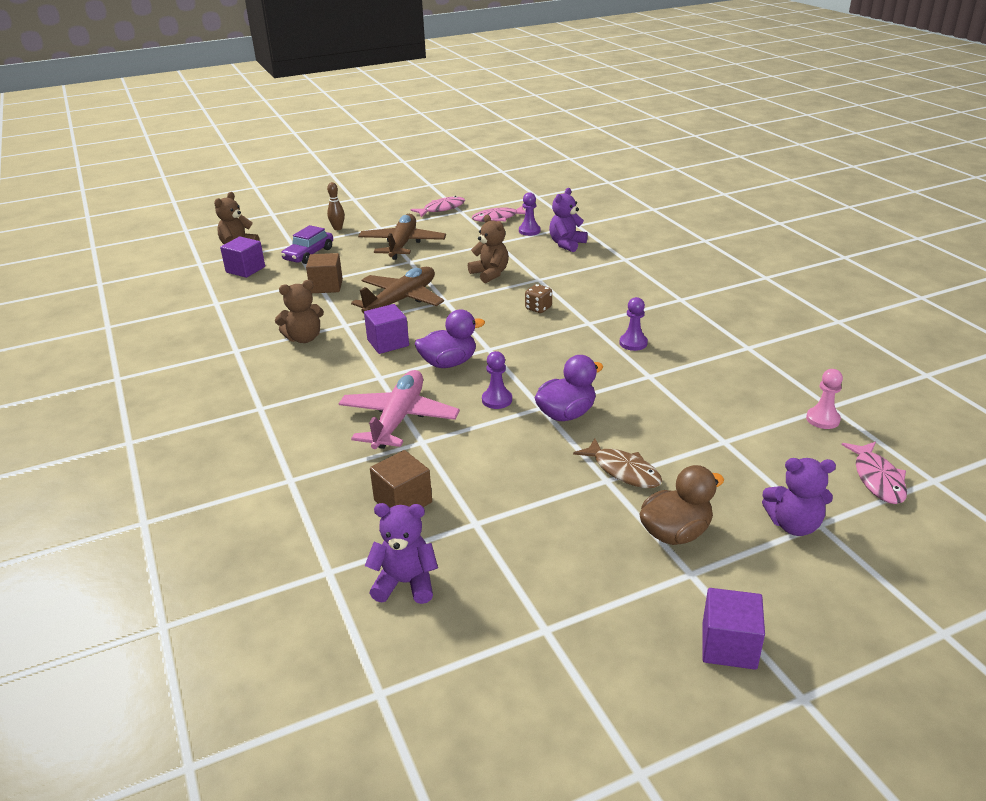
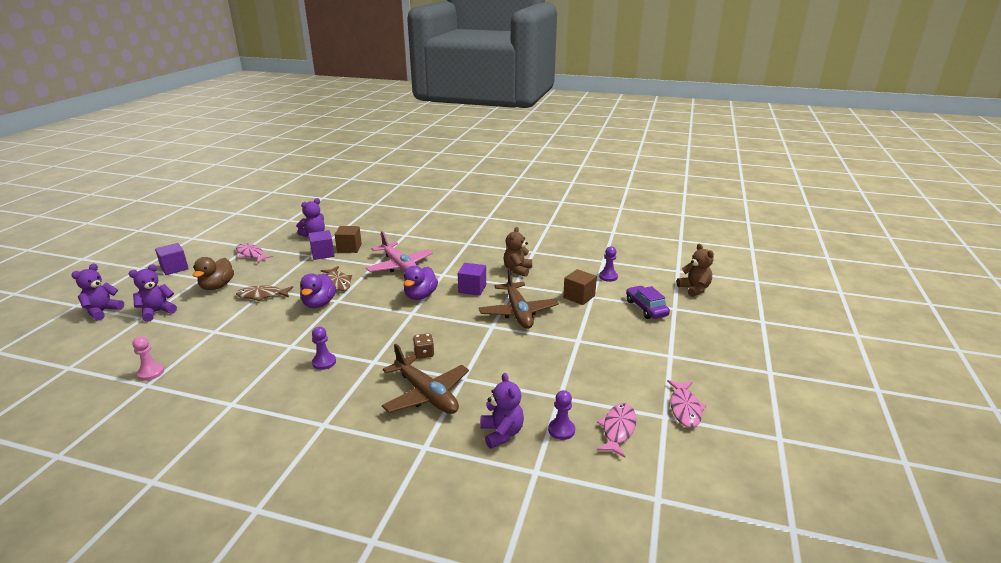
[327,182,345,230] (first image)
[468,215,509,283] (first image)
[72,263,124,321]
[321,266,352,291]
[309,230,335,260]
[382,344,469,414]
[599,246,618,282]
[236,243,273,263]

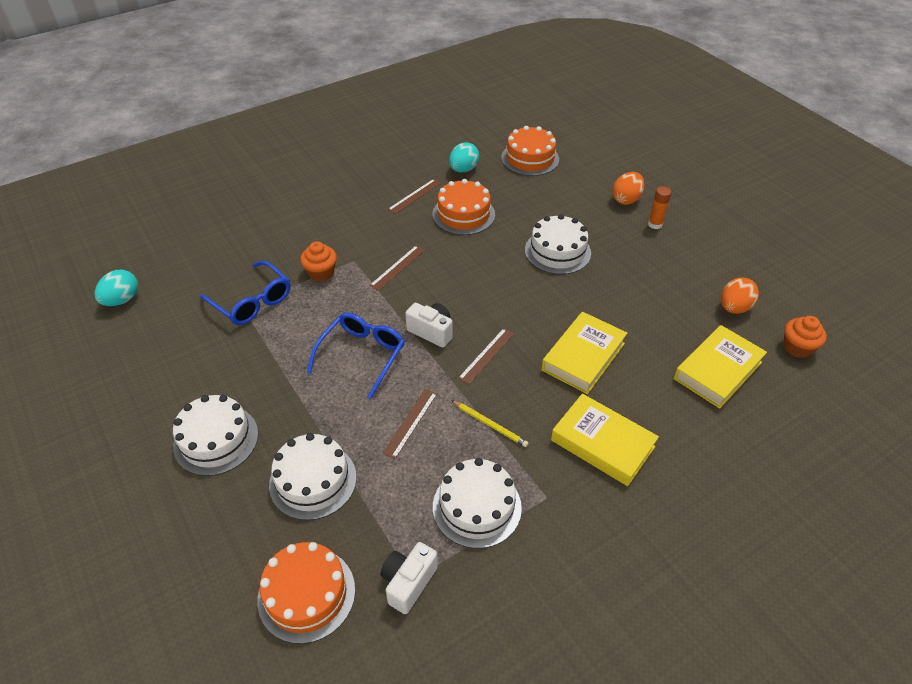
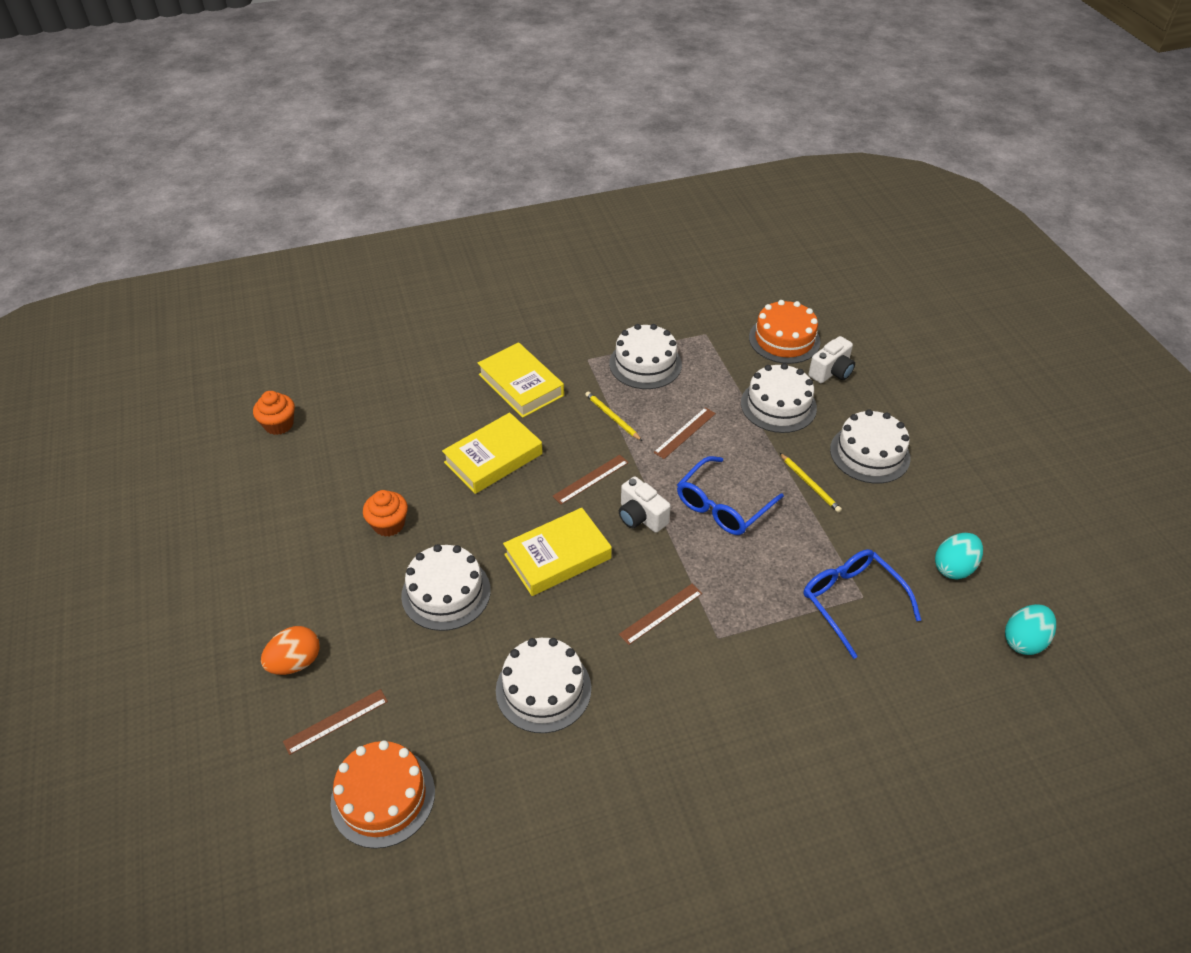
[648,186,672,229] (first image)
[721,277,759,314] (first image)
[780,453,842,513]
[363,490,408,537]
[809,336,855,383]
[283,689,388,755]
[935,533,983,579]
[503,508,612,596]
[496,638,591,733]

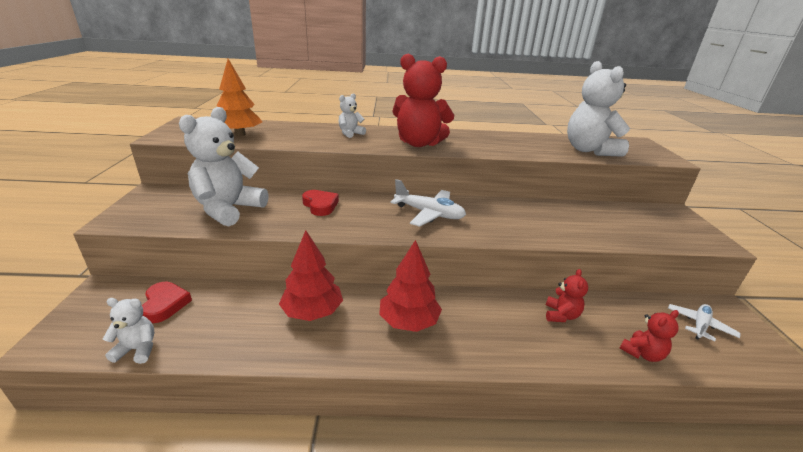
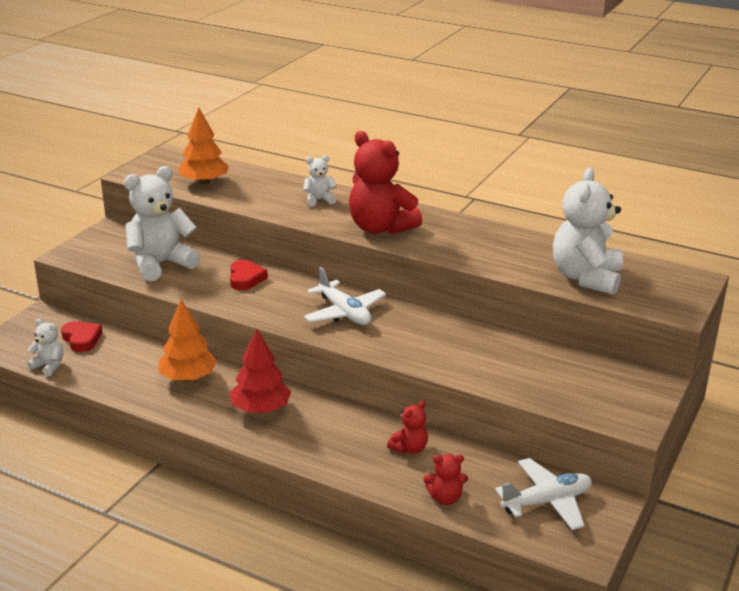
[159,299,217,382]
[61,321,102,352]
[495,458,592,530]

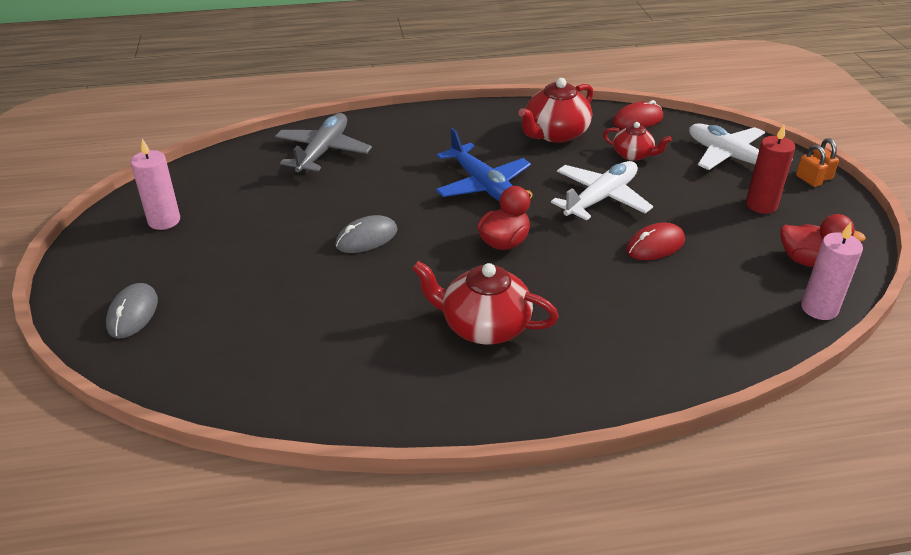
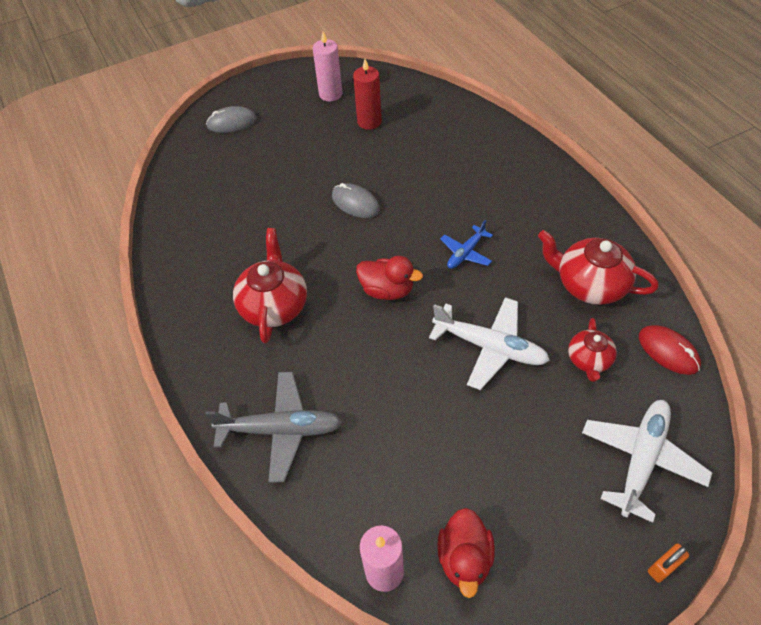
[626,222,685,260] (first image)
[796,145,828,187] (first image)
[205,372,342,483]
[353,59,382,130]
[440,220,493,269]

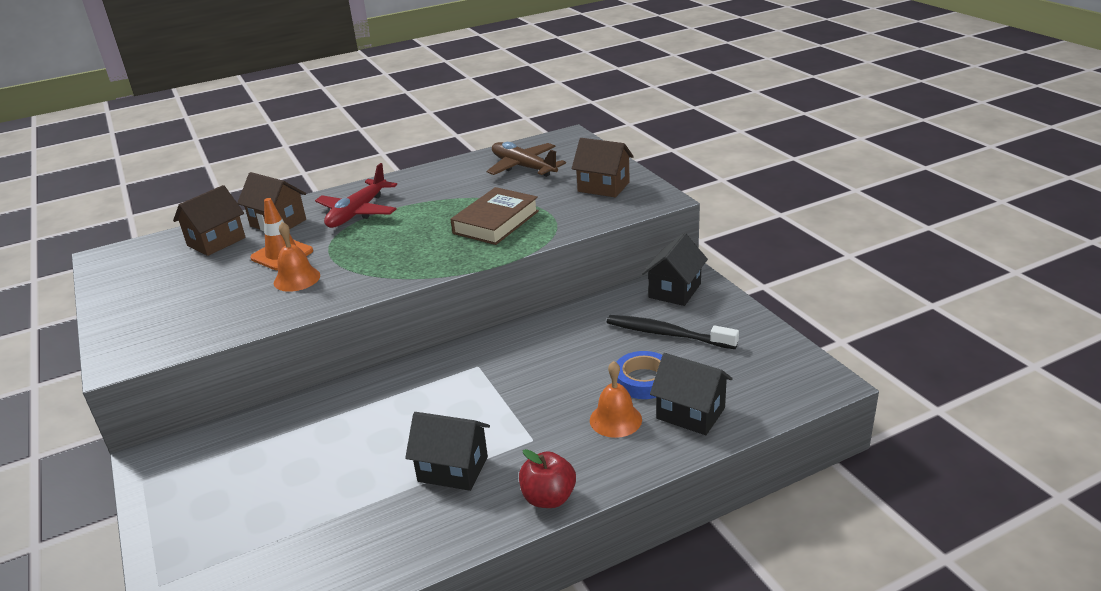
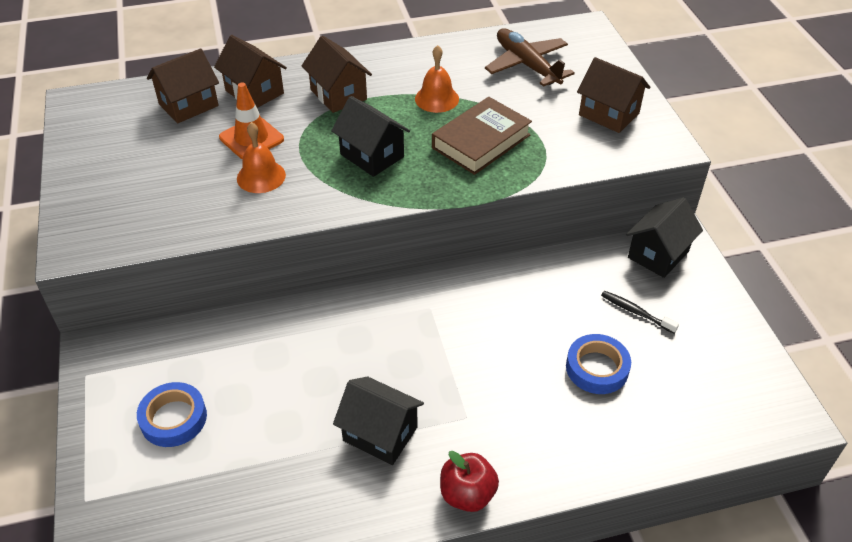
[137,382,207,447]
[415,45,459,113]
[331,96,410,177]
[302,36,372,113]
[601,291,679,334]

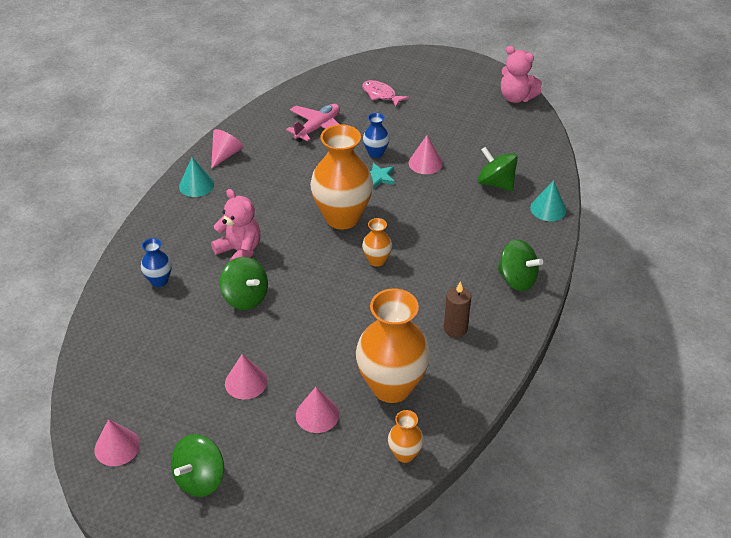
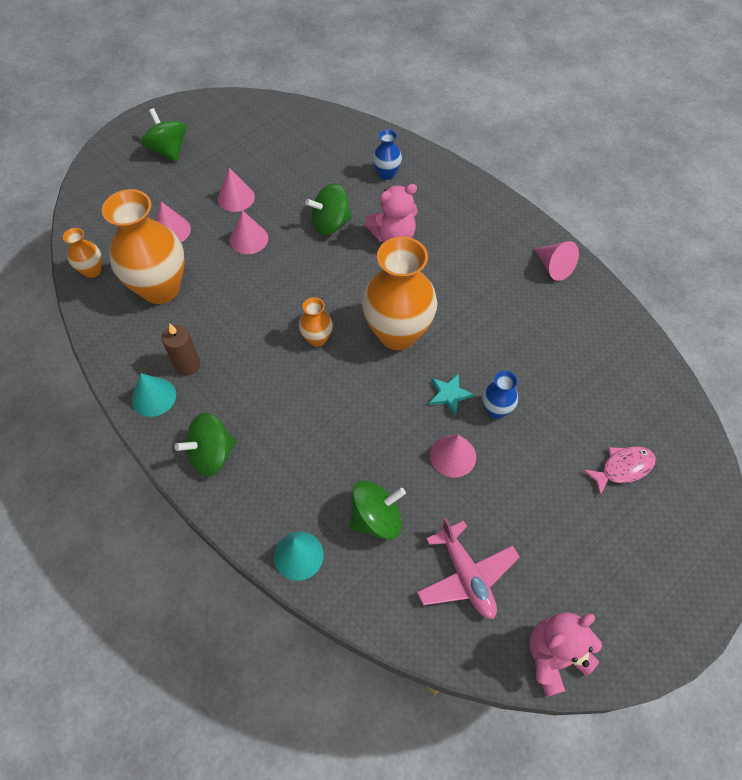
[229,210,268,254]
[132,373,176,417]
[417,518,520,619]

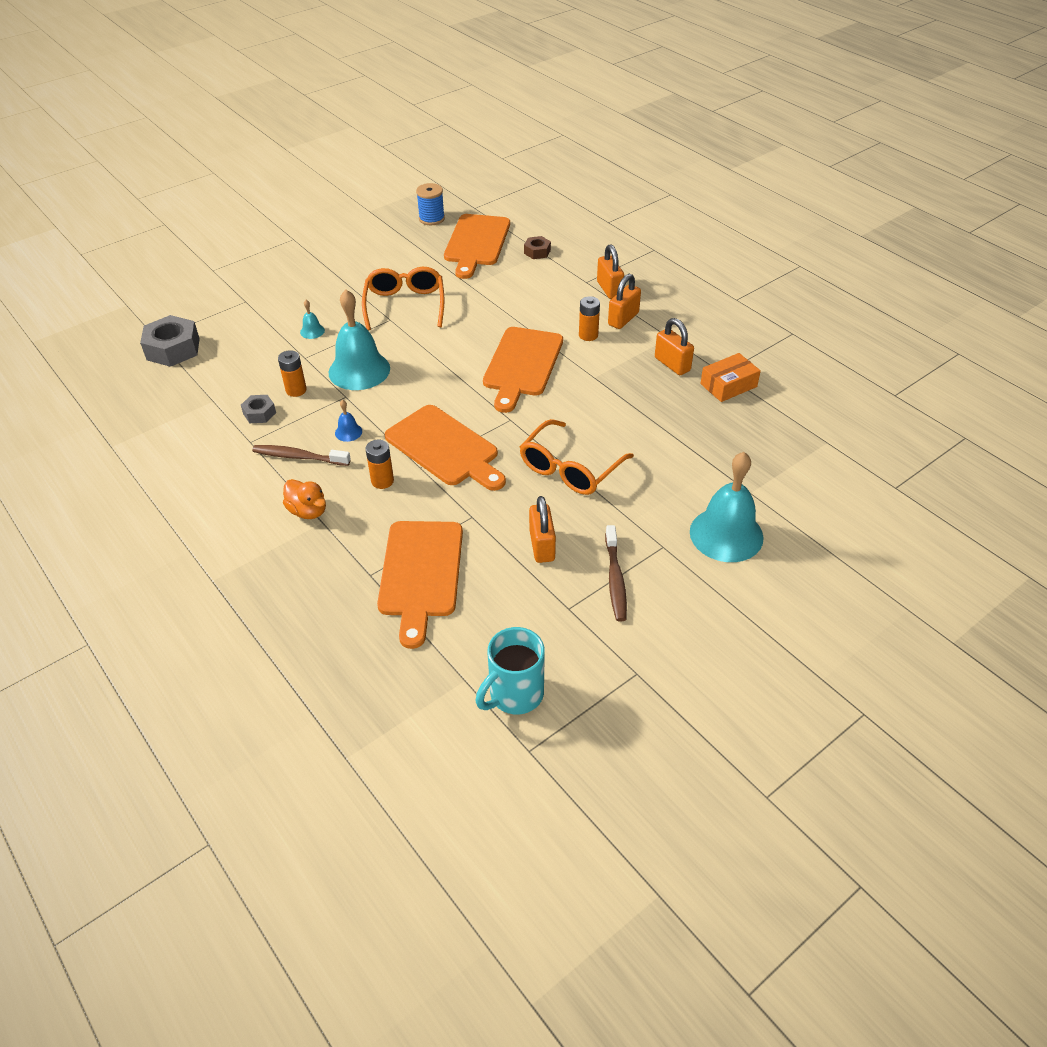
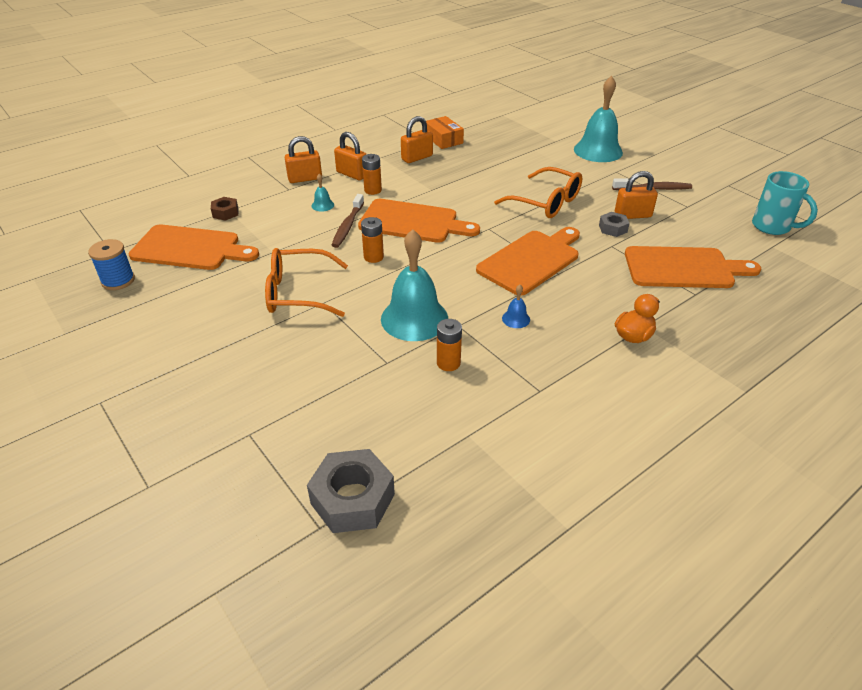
[599,212,630,237]
[331,194,364,248]
[312,174,334,211]
[361,217,384,263]

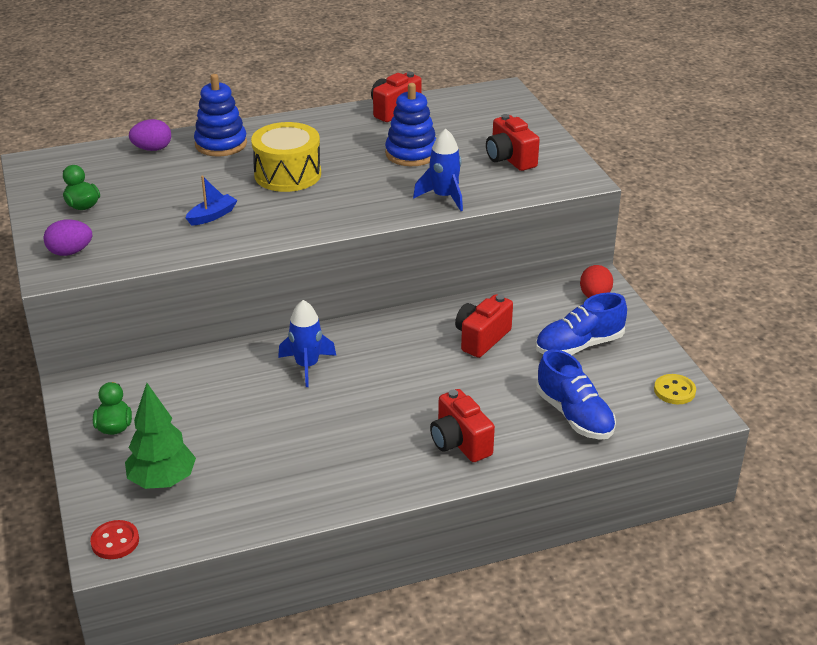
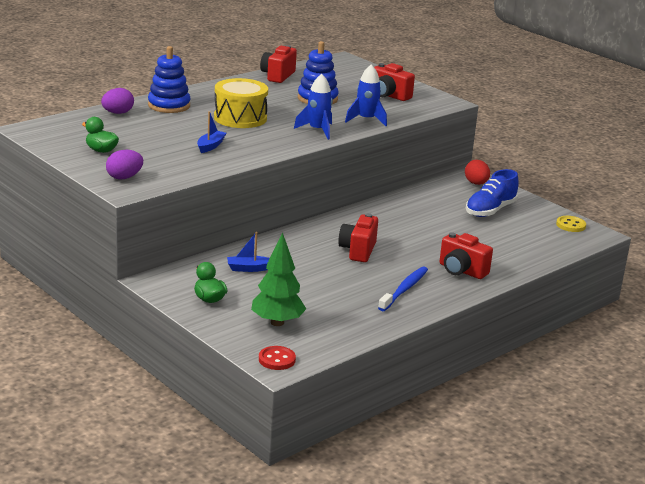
[536,349,616,440] (first image)
[227,232,270,272]
[378,267,428,311]
[294,74,333,140]
[338,213,378,262]

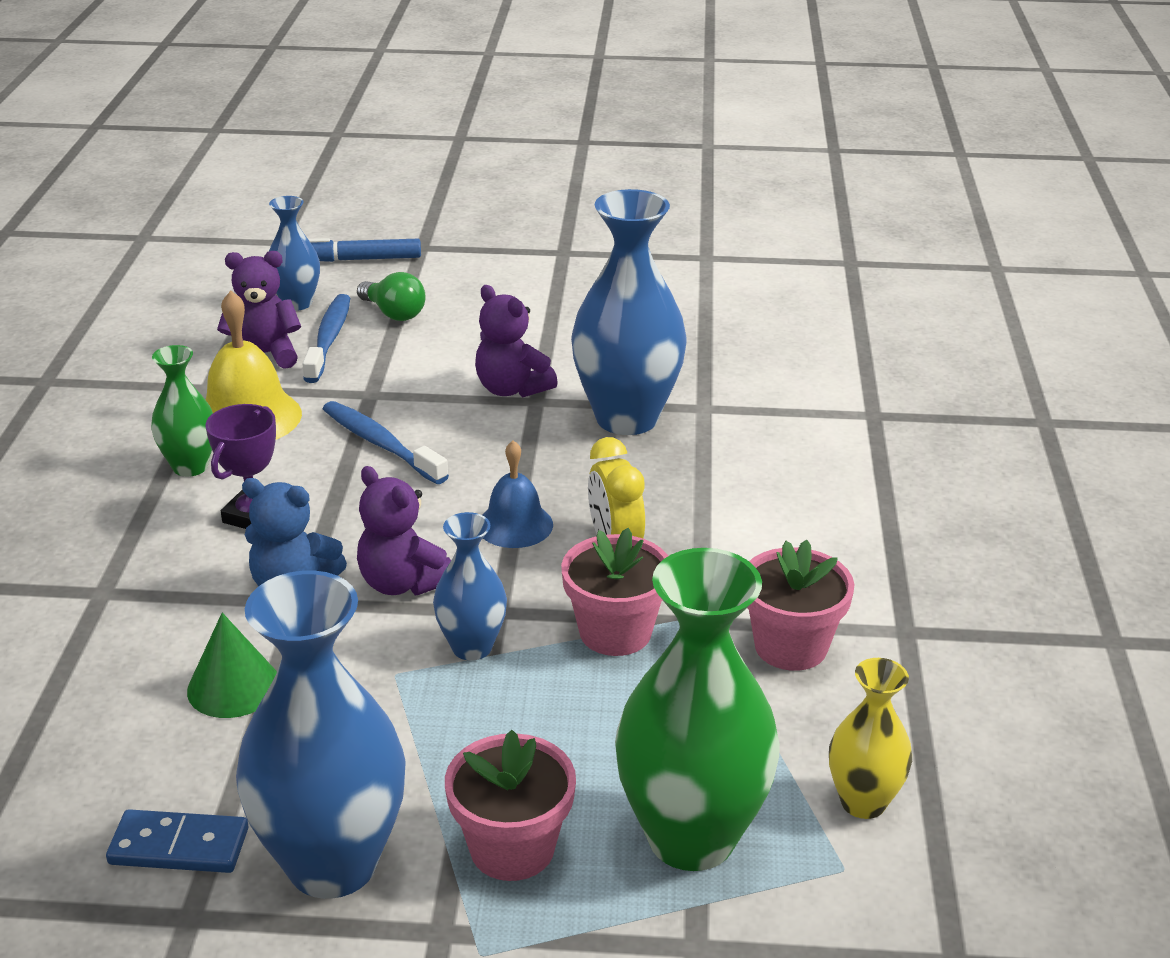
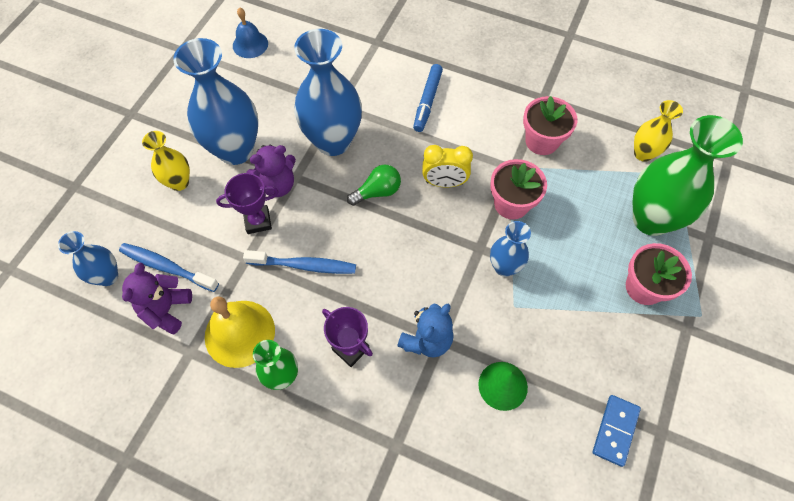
[357,466,451,595] (first image)
[142,131,190,191]
[216,173,279,234]
[173,38,258,165]
[413,64,443,132]
[347,165,401,206]
[233,7,268,58]
[243,250,356,274]

